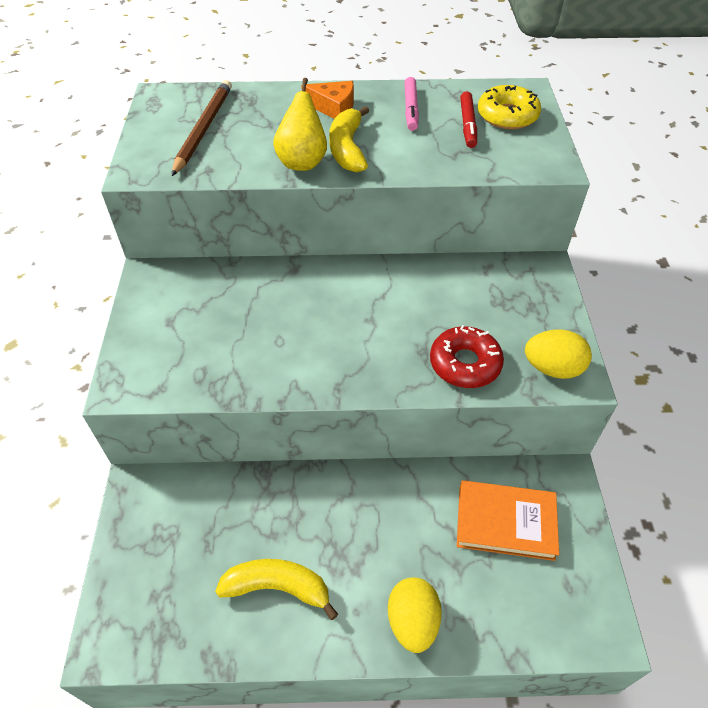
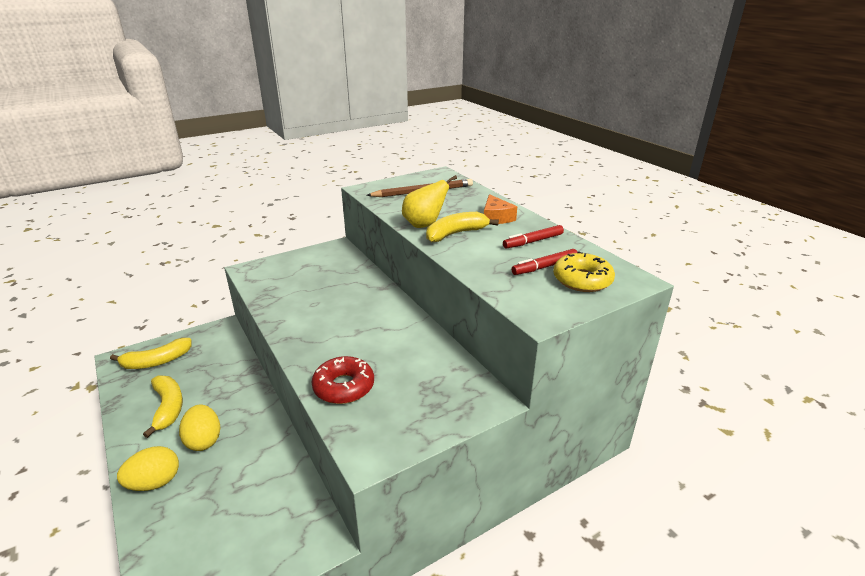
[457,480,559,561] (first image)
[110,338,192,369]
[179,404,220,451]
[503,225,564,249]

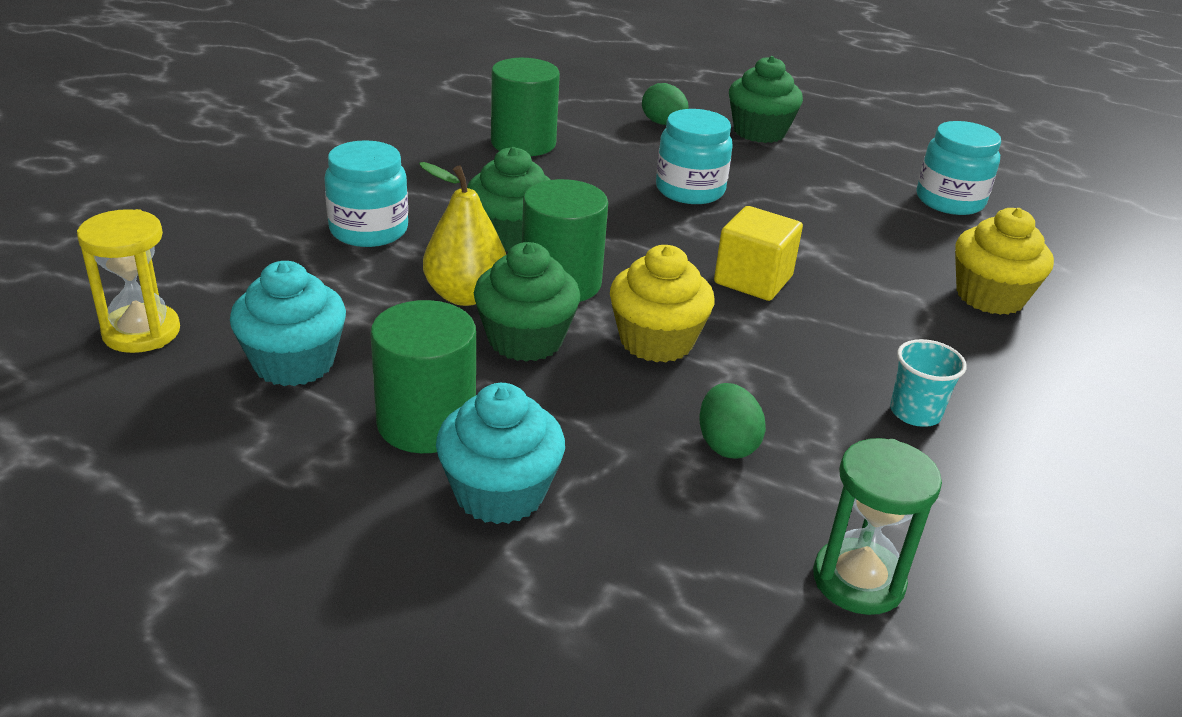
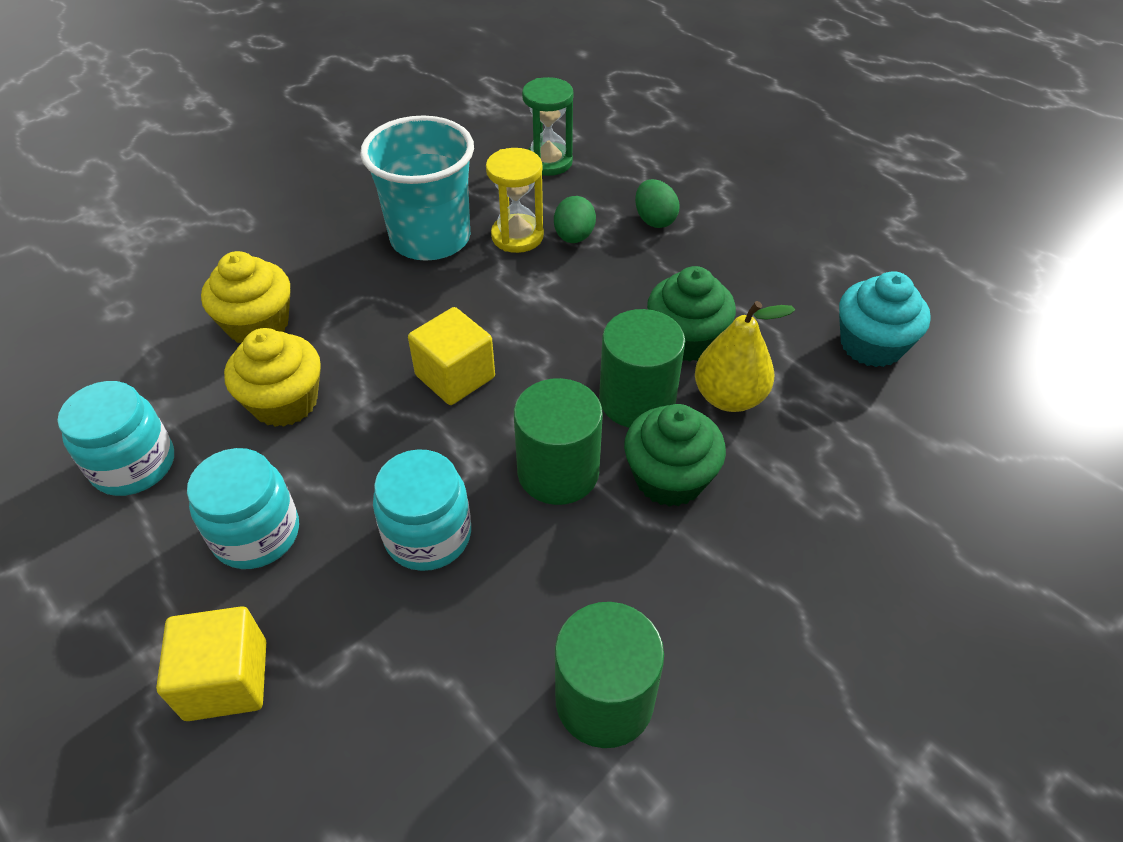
[436,383,565,524] (first image)
[486,148,544,253]
[187,448,299,569]
[514,378,603,505]
[224,328,321,427]
[635,179,680,228]
[156,606,266,721]
[360,115,474,261]

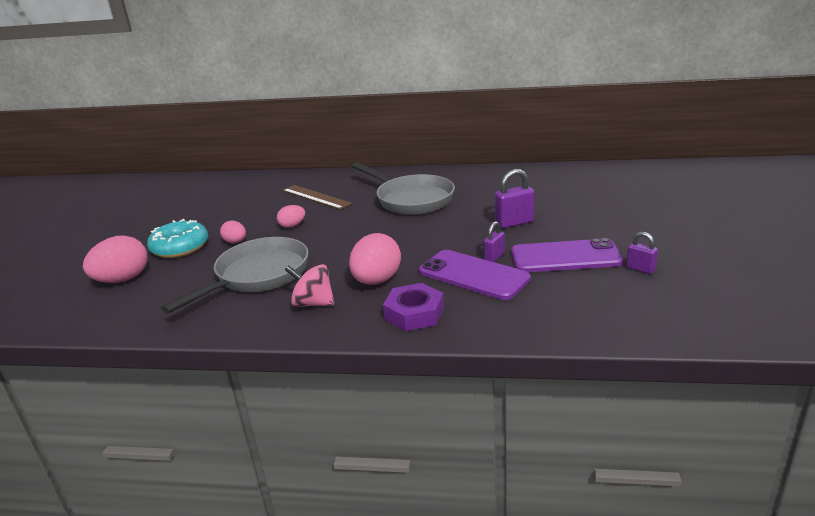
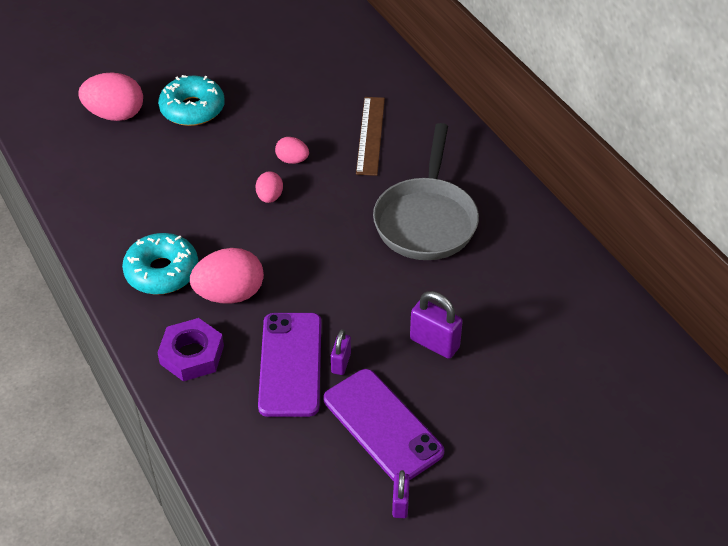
[161,237,309,313] (first image)
[256,171,283,203]
[122,233,199,295]
[331,329,351,375]

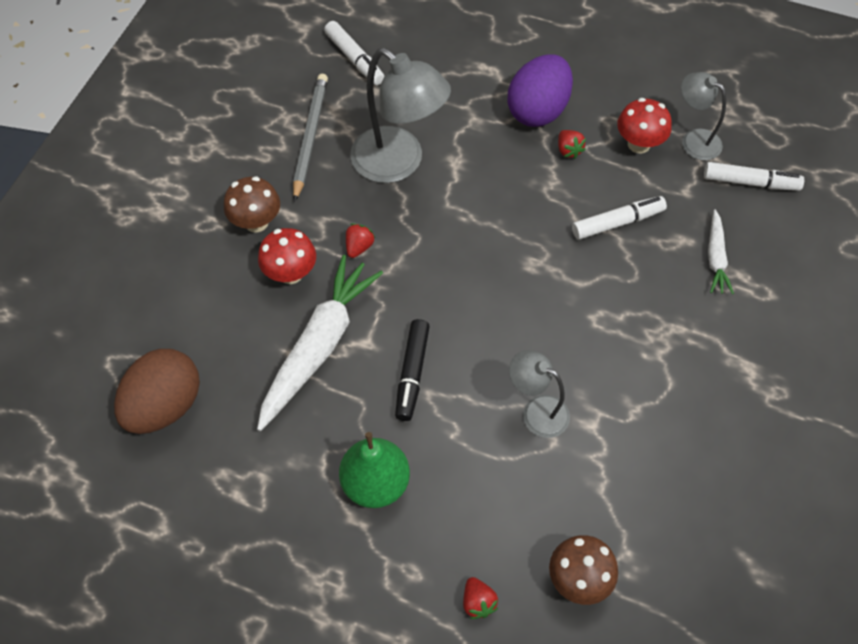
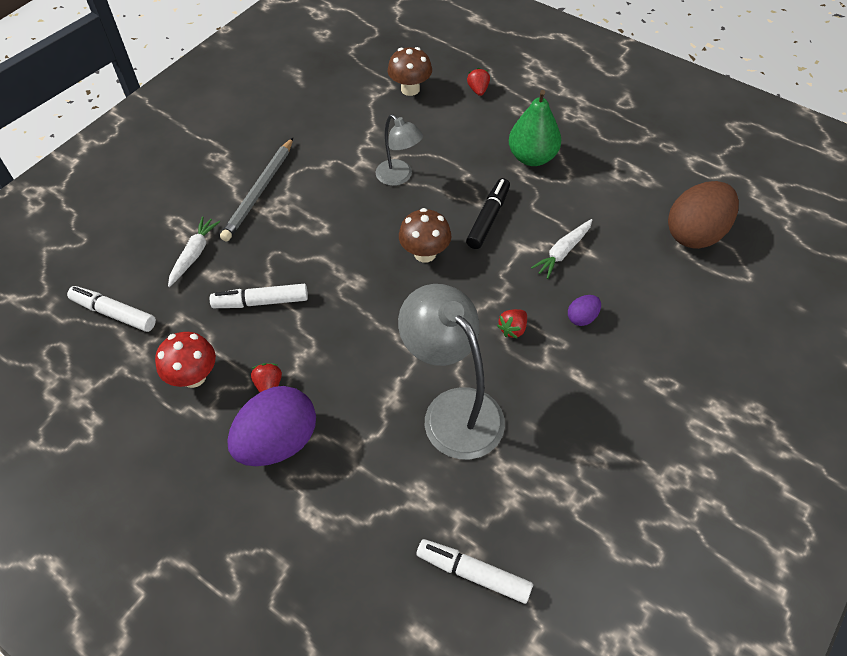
[681,72,726,160] (first image)
[399,208,451,263]
[220,138,293,241]
[568,295,601,326]
[417,539,533,604]
[531,219,592,279]

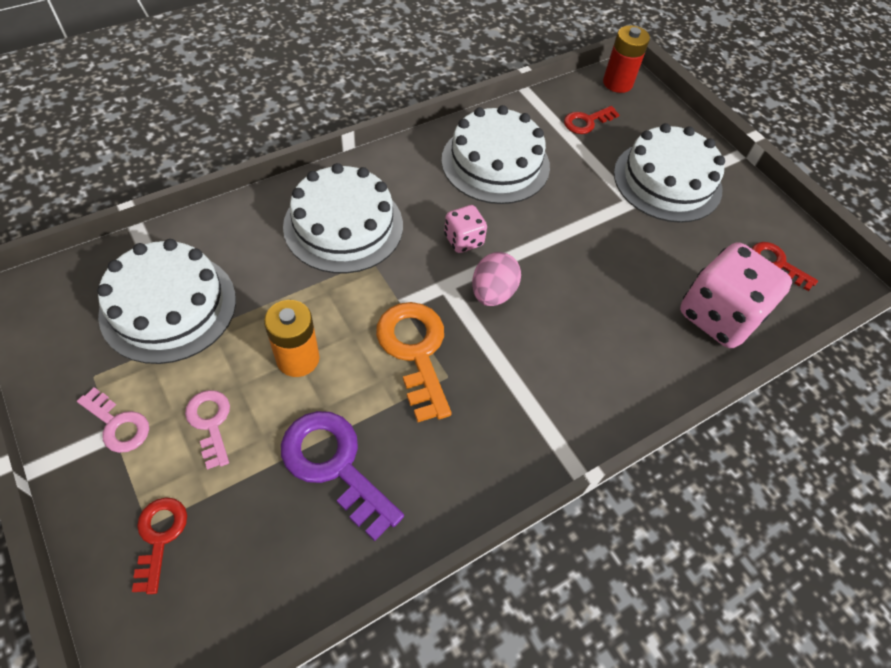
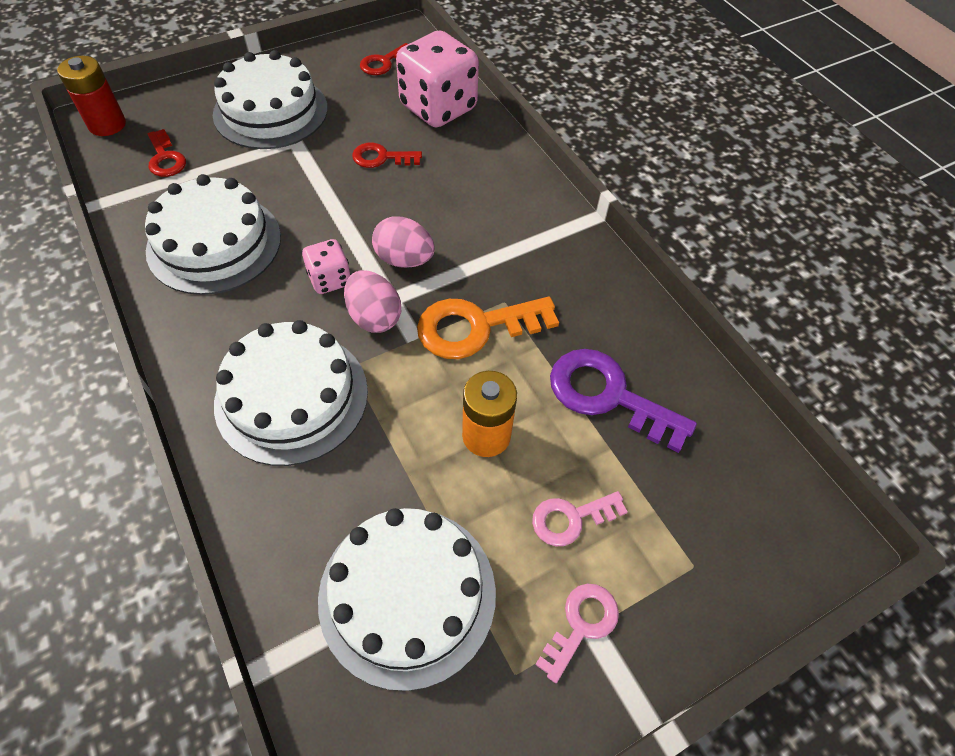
[344,270,401,333]
[352,143,422,168]
[550,349,697,453]

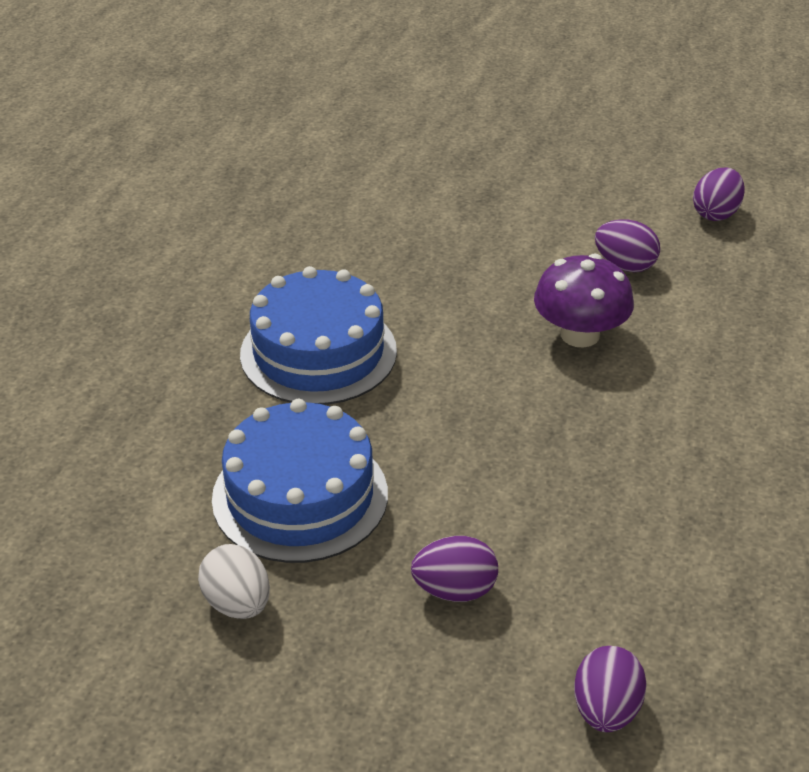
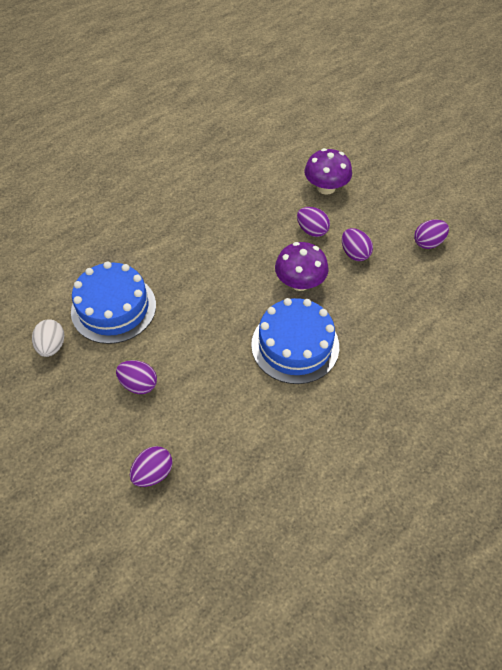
[297,207,330,237]
[304,148,352,195]
[251,298,339,384]

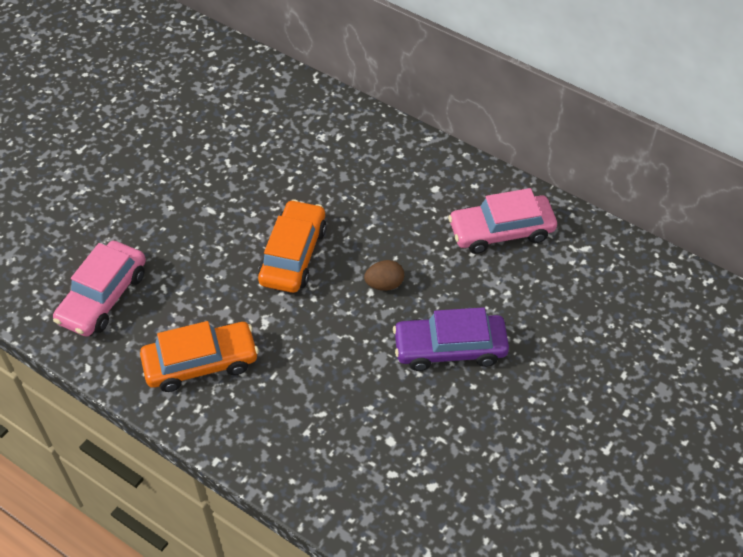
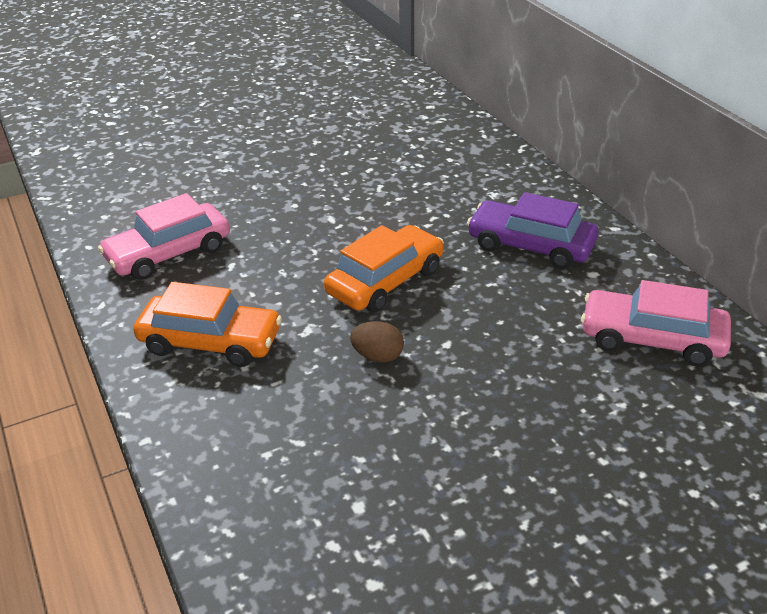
[350,321,404,363]
[467,192,598,269]

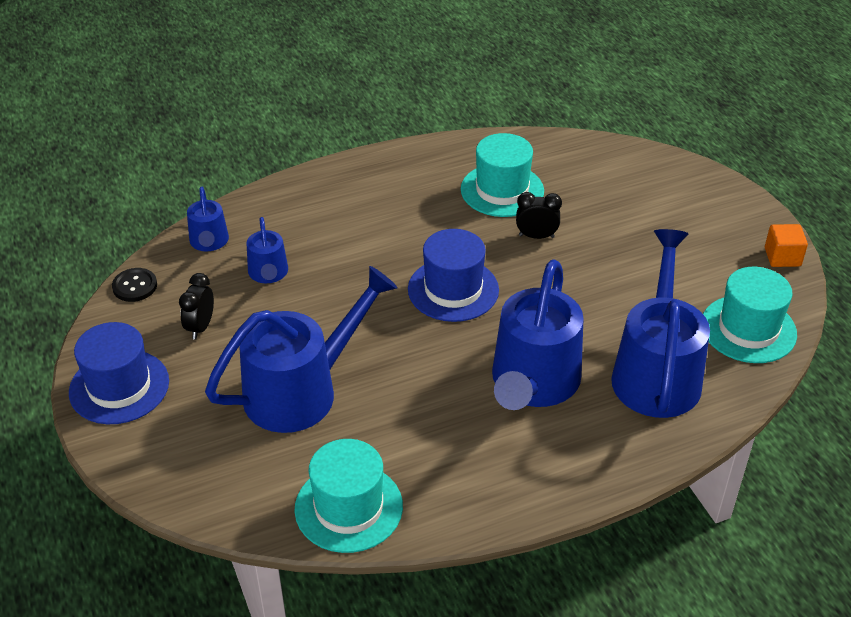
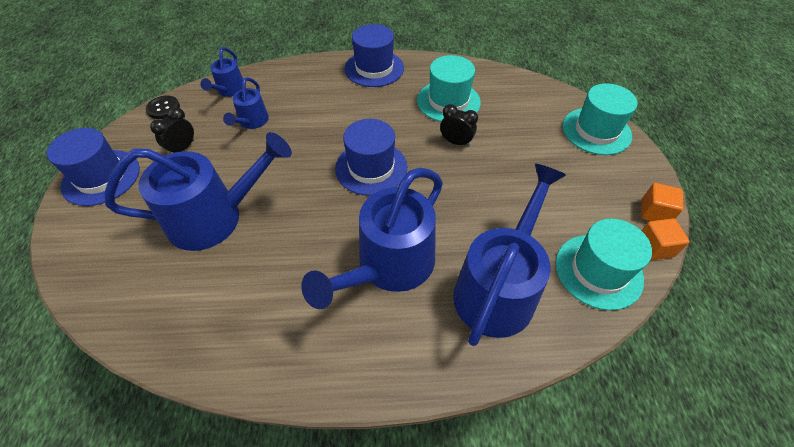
[345,24,404,87]
[641,218,690,261]
[562,83,638,155]

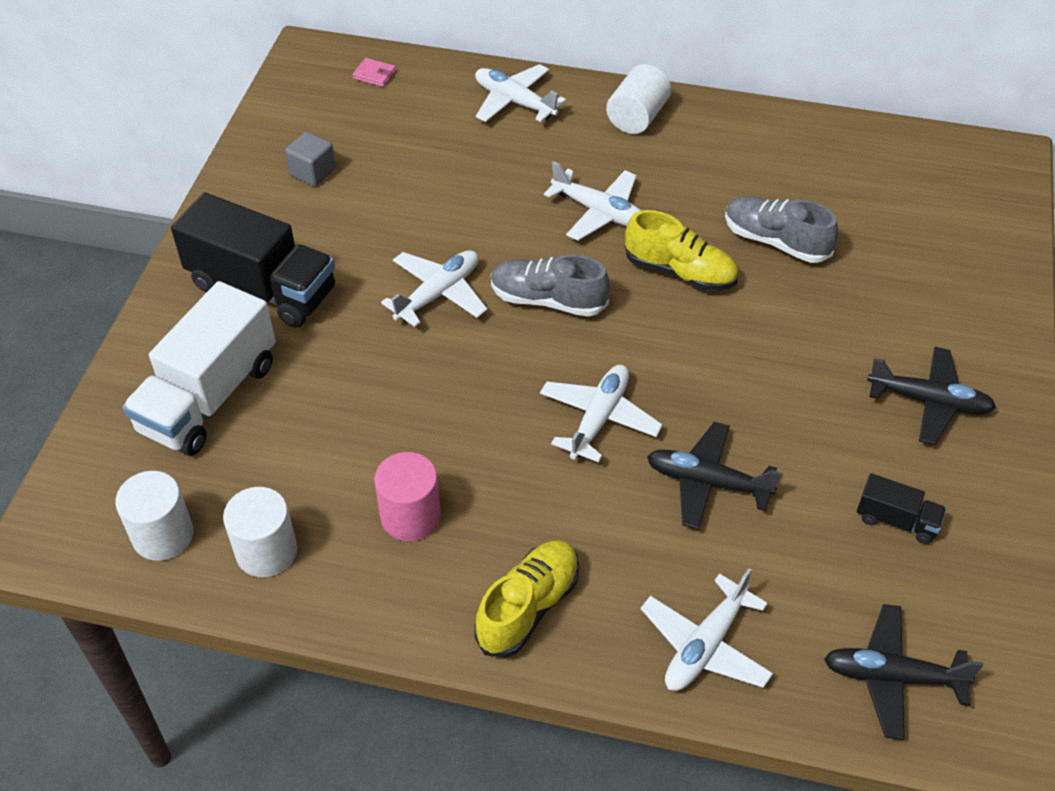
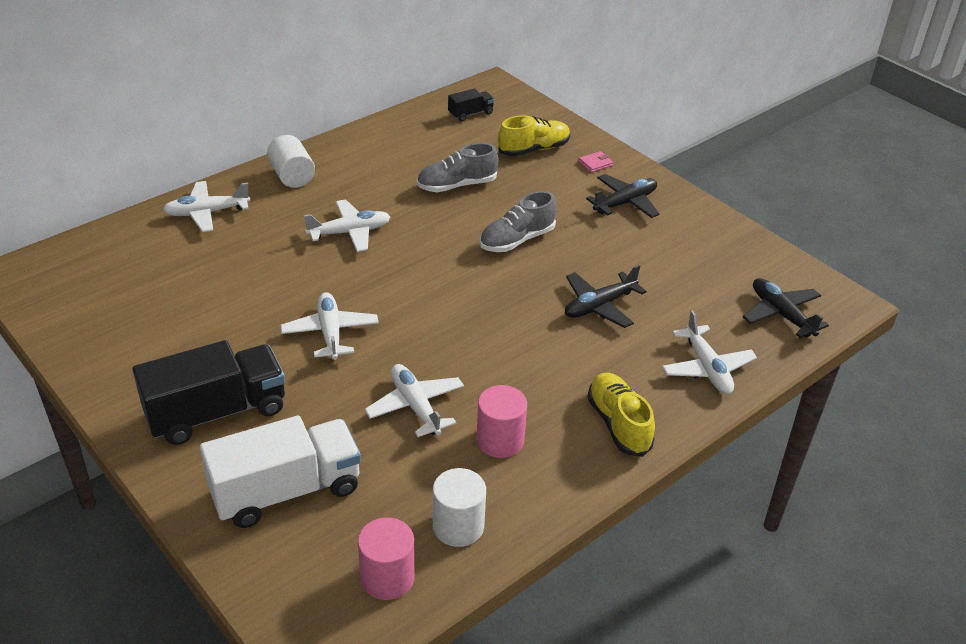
[285,132,336,186] (first image)
[579,151,613,172]
[480,191,556,252]
[364,364,464,437]
[498,115,570,156]
[448,89,494,122]
[358,517,415,600]
[200,416,361,528]
[743,278,829,338]

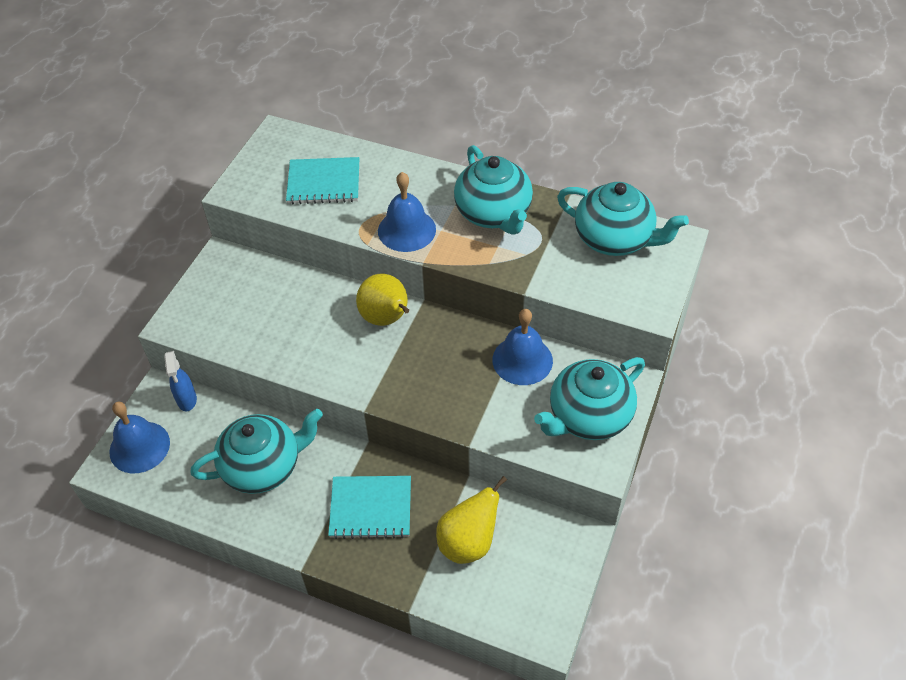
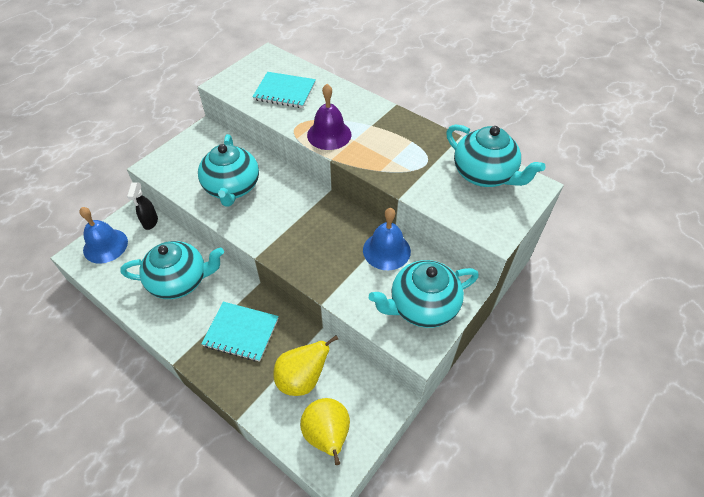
[300,398,350,465]
[198,134,259,207]
[127,183,158,230]
[307,84,351,150]

